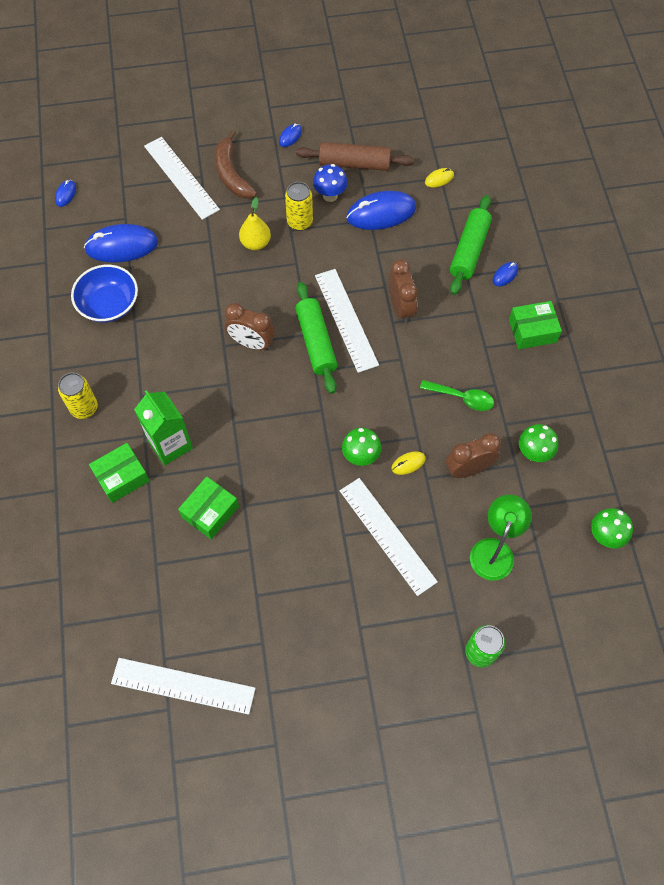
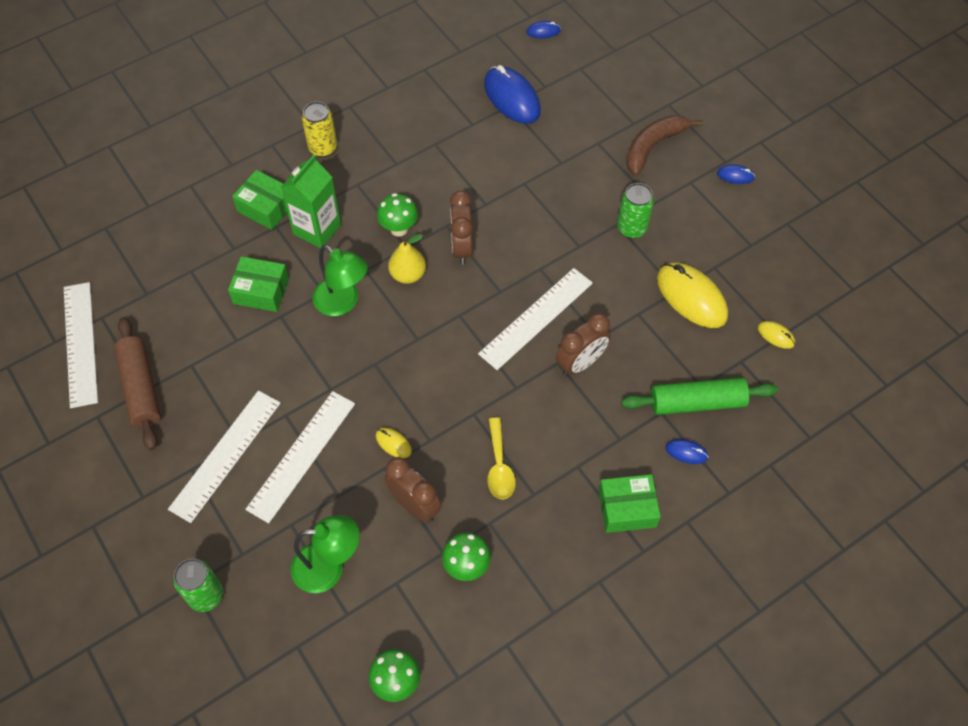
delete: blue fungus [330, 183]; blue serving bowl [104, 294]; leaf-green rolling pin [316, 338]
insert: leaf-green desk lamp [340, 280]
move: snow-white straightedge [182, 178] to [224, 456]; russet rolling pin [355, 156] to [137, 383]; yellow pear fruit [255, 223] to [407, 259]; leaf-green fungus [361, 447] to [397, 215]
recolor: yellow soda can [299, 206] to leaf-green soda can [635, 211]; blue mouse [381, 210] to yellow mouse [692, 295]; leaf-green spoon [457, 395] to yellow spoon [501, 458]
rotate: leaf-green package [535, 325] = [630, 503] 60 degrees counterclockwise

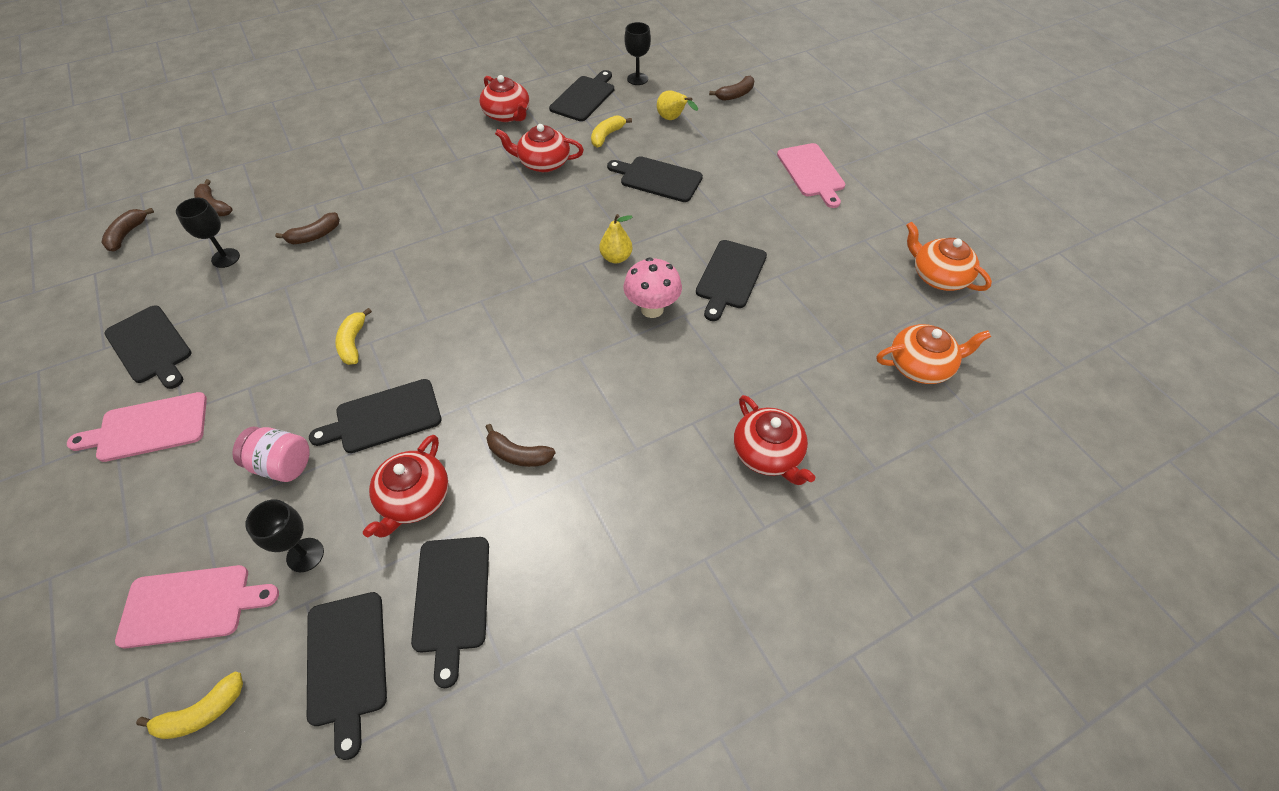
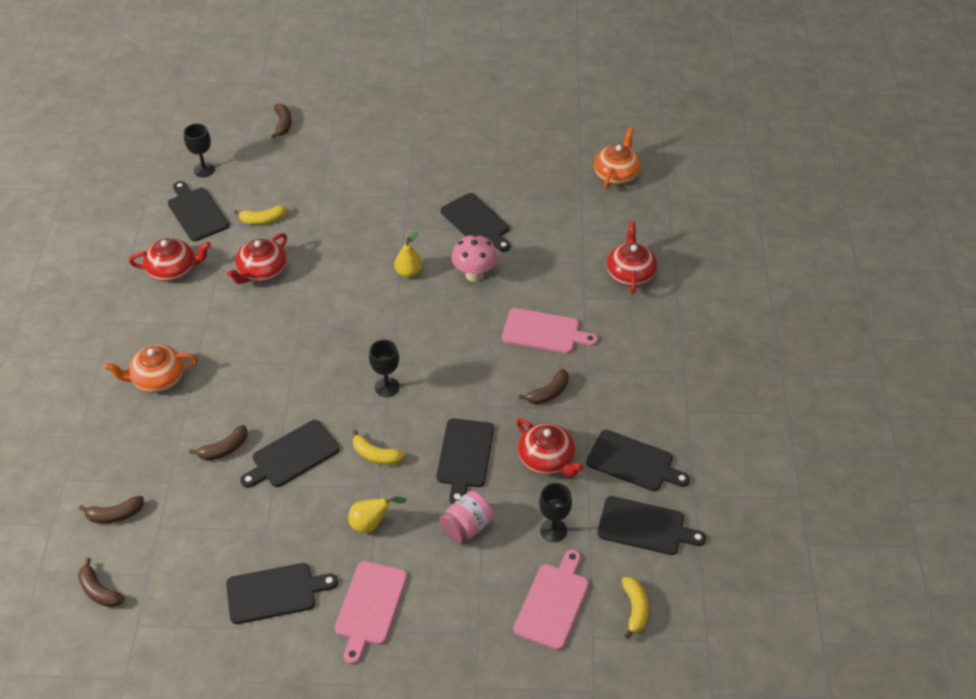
move: yellow pear fruit [677, 105] to [377, 514]; rose-pink bread board [811, 175] to [550, 331]; jet-black bread board [655, 179] to [290, 454]; jet-black goblet [208, 233] to [384, 368]; orange-coloured tea pot [949, 256] to [151, 369]
rotate: yellow banana fruit [611, 131] = [260, 215] 75 degrees counterclockwise; russet banana fruit [307, 228] = [218, 443] 60 degrees clockwise; scarlet tea pot [774, 440] = [632, 258] 90 degrees counterclockwise

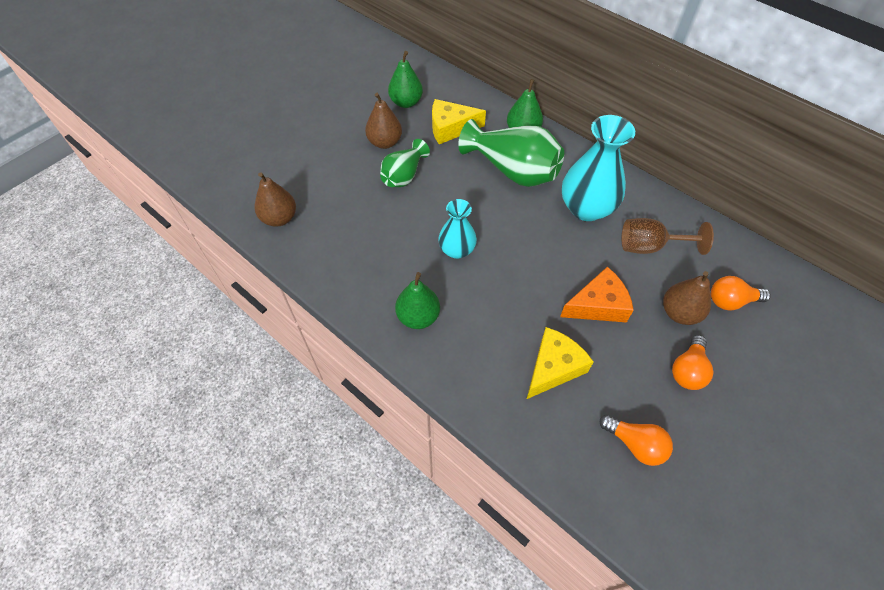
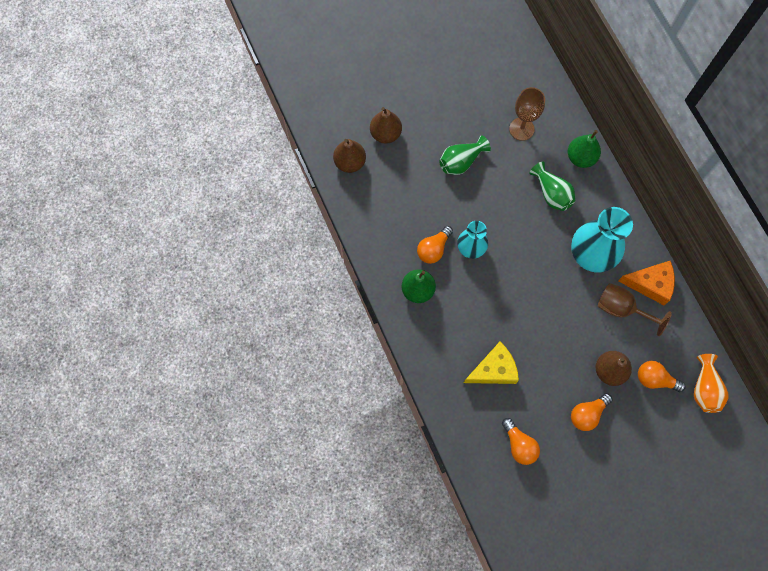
delete: leaf-green pear fruit [405, 79]
insert: orange-coloured lightbulb [435, 245]; orange-coloured flower vase [711, 383]
move: russet pear fruit [383, 121] to [386, 125]; orange-coloured cheese [597, 295] to [646, 283]
replace: yellow cheese [459, 121] to russet goblet [527, 114]
resize: leaf-green flower vase [511, 153] = [552, 186] x0.60

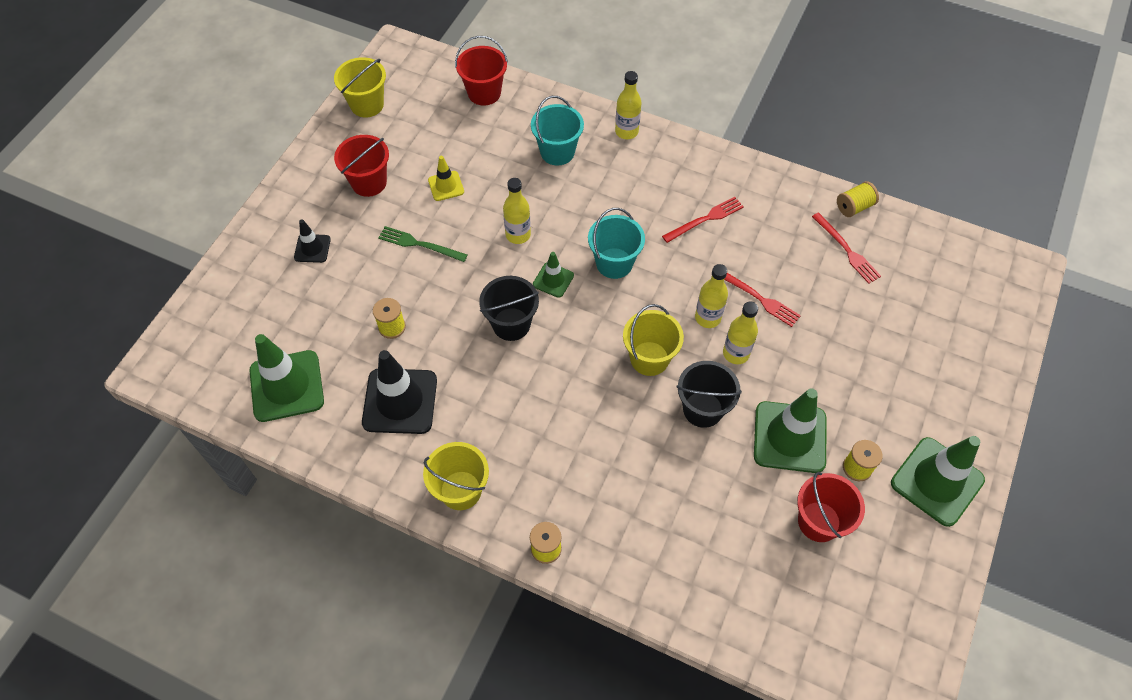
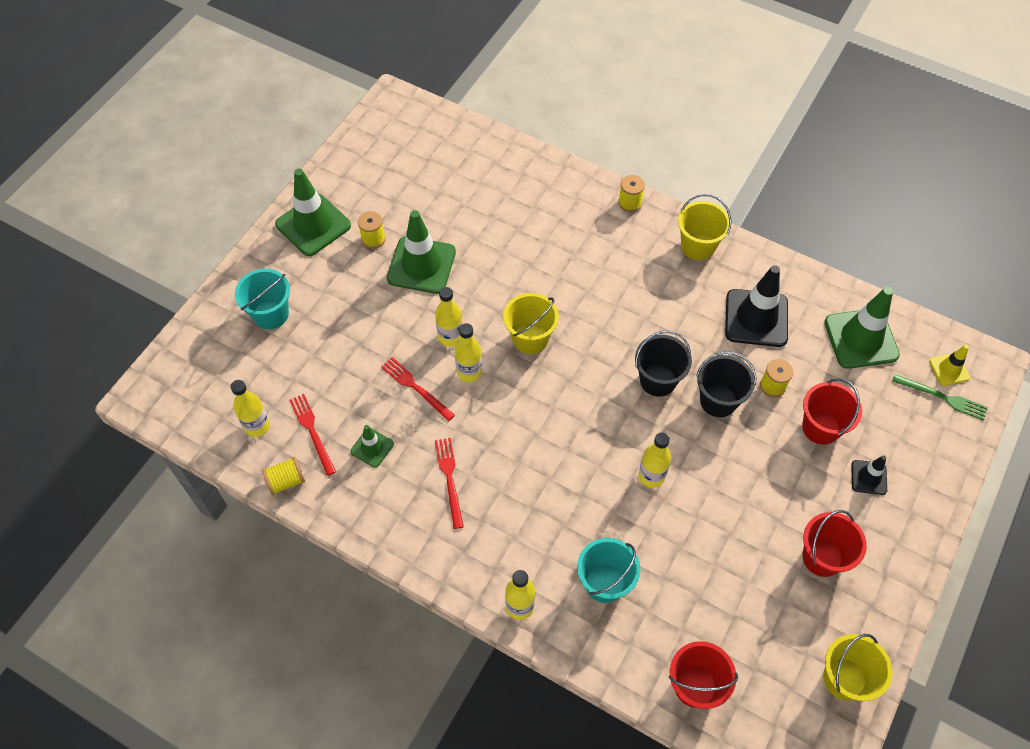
insert: yellow drink bottle [250, 408]
move: yellow safety cone [446, 178] to [949, 365]; aqua pail [616, 243] to [262, 299]; leaf-green dinner fork [423, 244] to [940, 397]; leaf-green safety cone [553, 275] to [372, 446]; jet-black pail [709, 394] to [726, 384]; scarlet pail [831, 507] to [832, 411]
rotate: scarlet dinner fork [703, 220] = [449, 483] 105 degrees clockwise

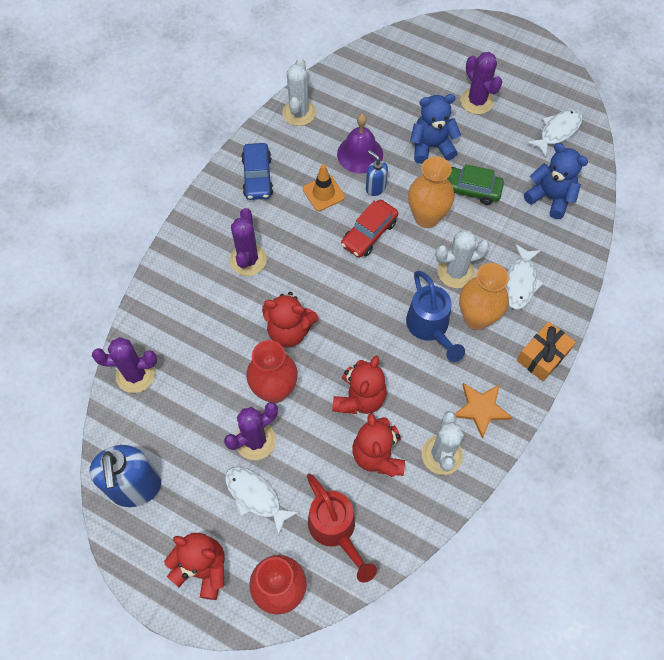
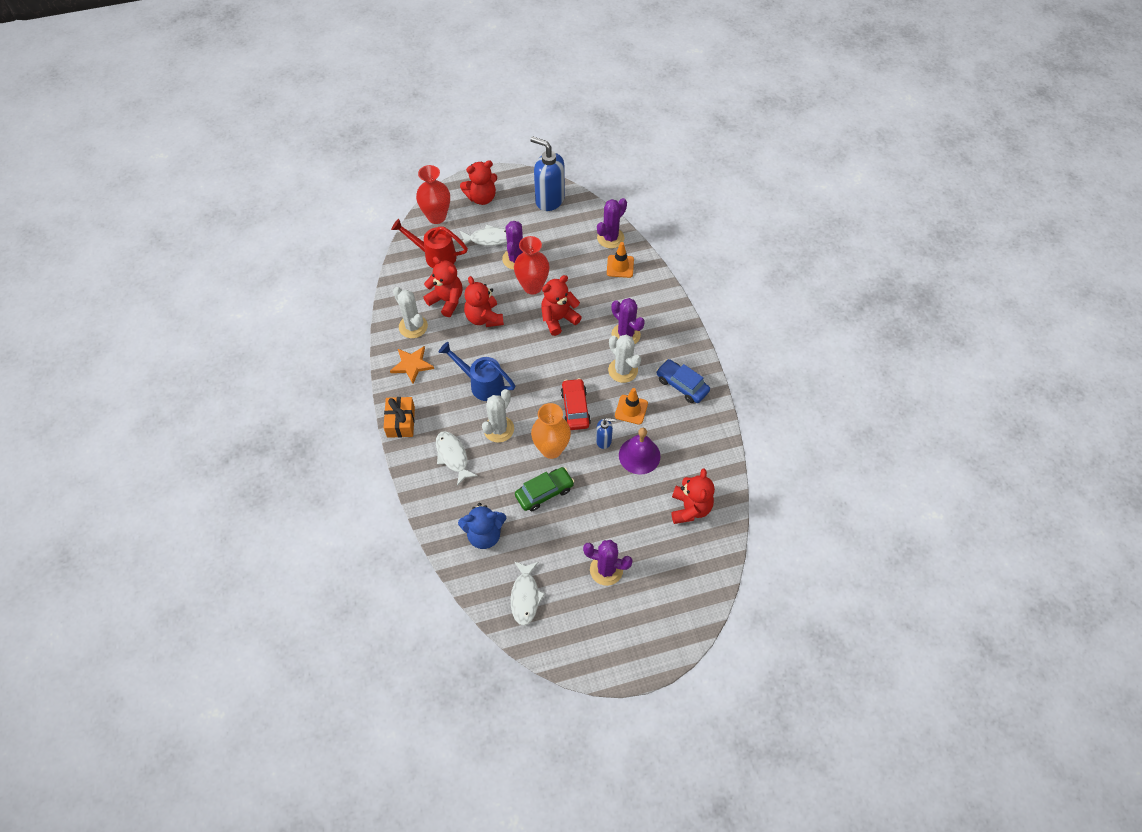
delete: blue teddy bear [435, 129]; orange-coloured flower vase [484, 296]
insert: orange-coloured safety cone [620, 260]; scarlet teddy bear [693, 496]
move: snow-white cactus [299, 92] to [624, 358]

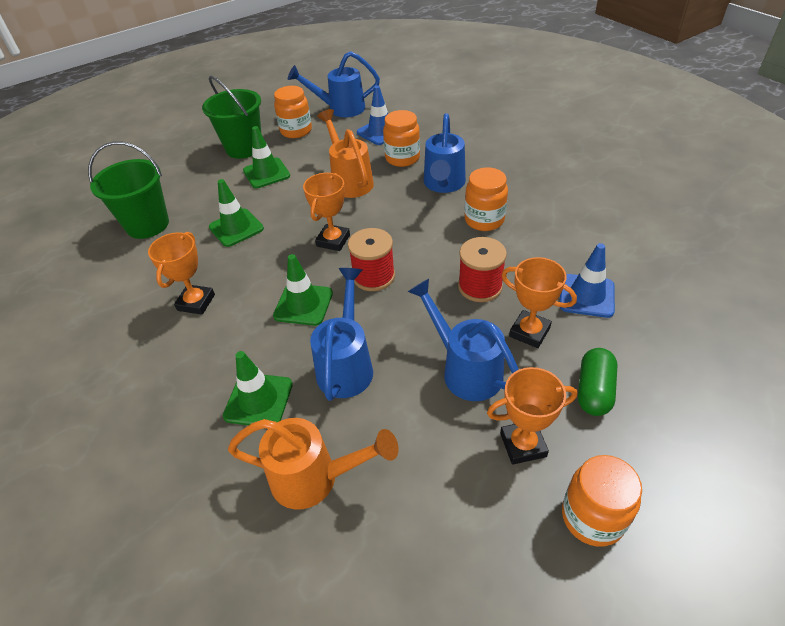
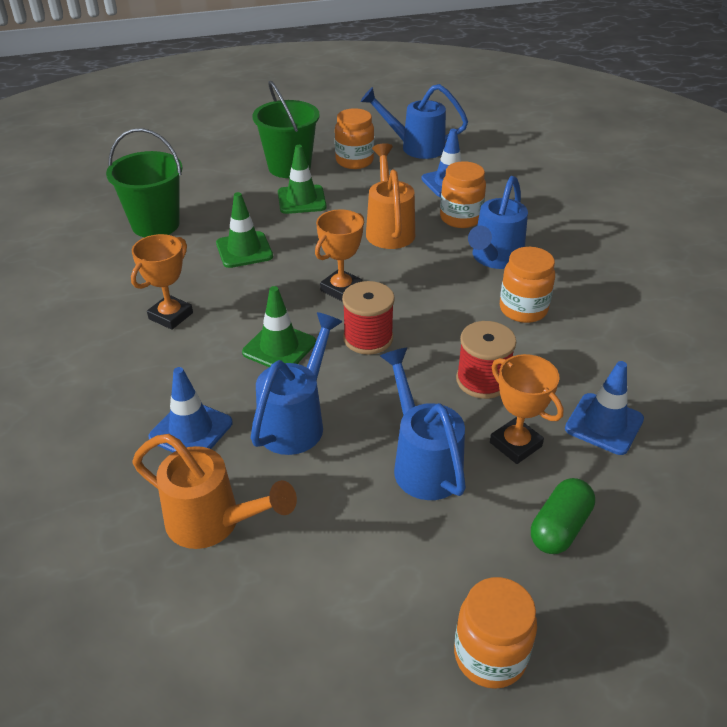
delete: orange-coloured trophy [532, 416]
recolor: leaf-green safety cone [258, 388] to blue safety cone [190, 410]

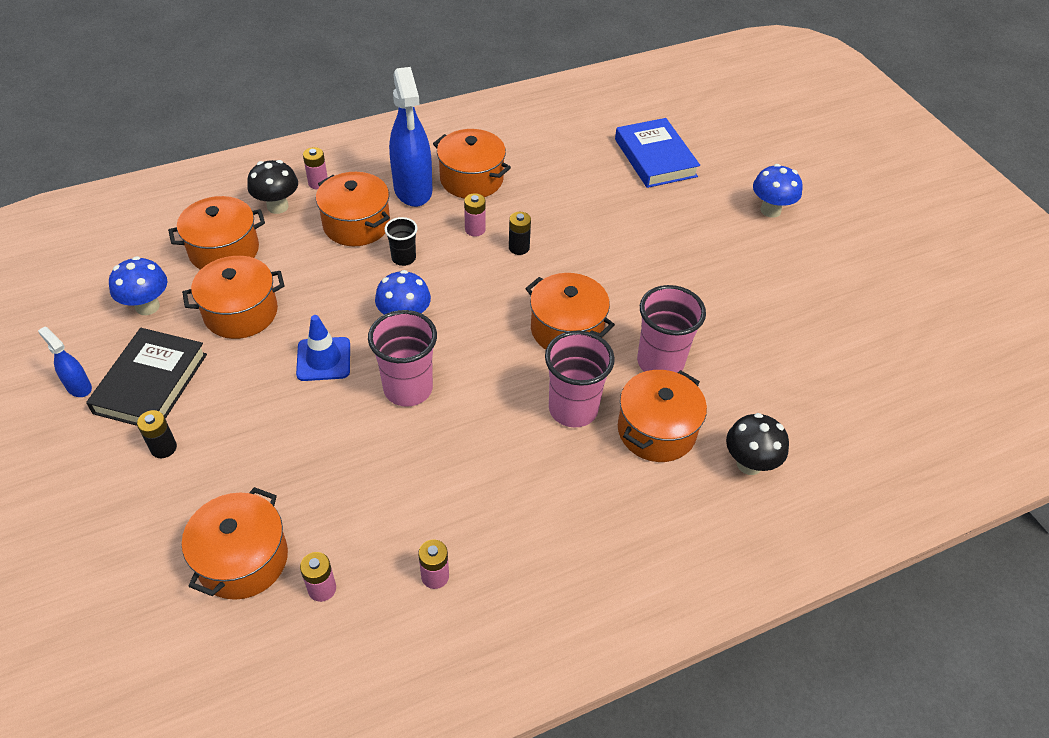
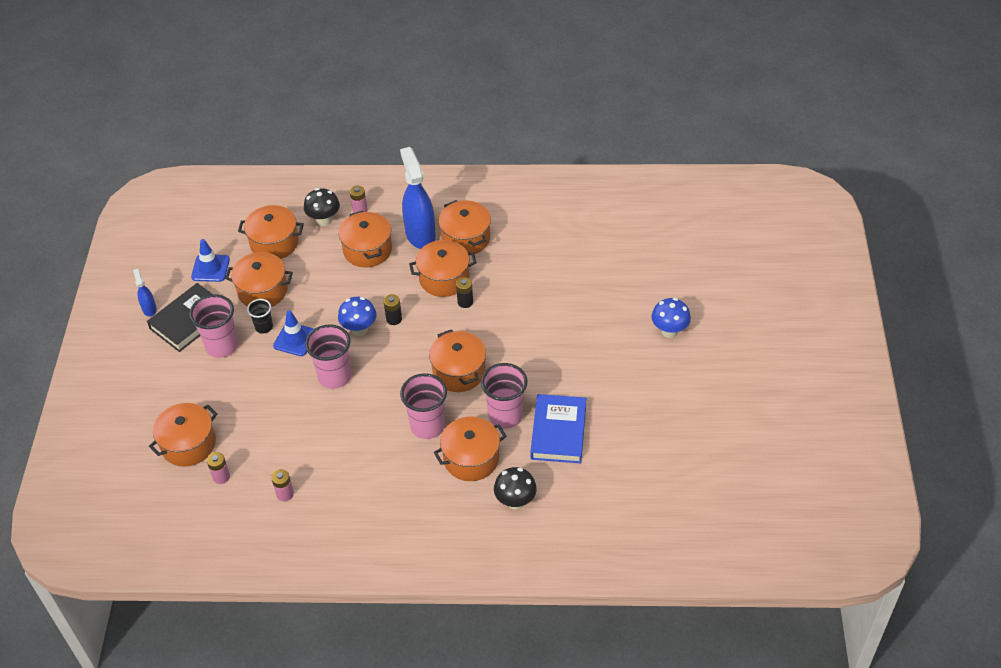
insert: rose-pink tumbler [213, 326]
move: blue book [657, 153] to [558, 428]; jet-black tumbler [401, 241] to [260, 316]; jet-black power cell [157, 434] to [393, 309]
replace: rose-pink power cell [475, 214] to orange-coloured stockpot [443, 268]; blue fungus [138, 285] to blue safety cone [210, 260]
rotate: blue spray bottle [410, 137] = [418, 198] 150 degrees clockwise

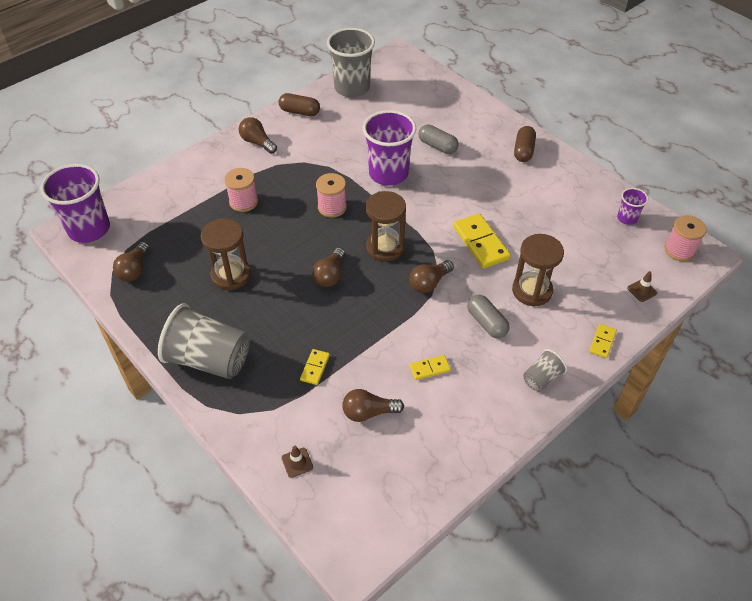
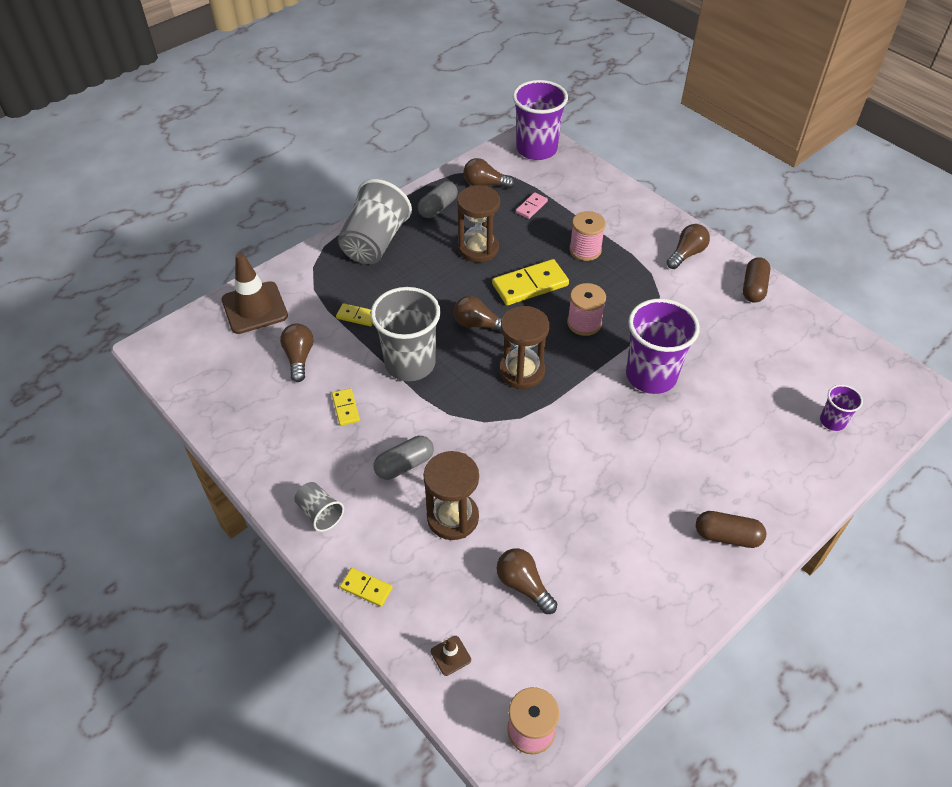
insert: rose-pink domino piece [532, 205]
move: grey tumbler [351, 62] to [406, 334]; grey pill shape [438, 139] to [438, 199]; violet tumbler [632, 206] to [841, 408]; yellow domino piece [482, 241] to [530, 282]; russet lightbulb [431, 276] to [527, 581]
resize: russet safety cone [297, 462] = [254, 293] x2.34

